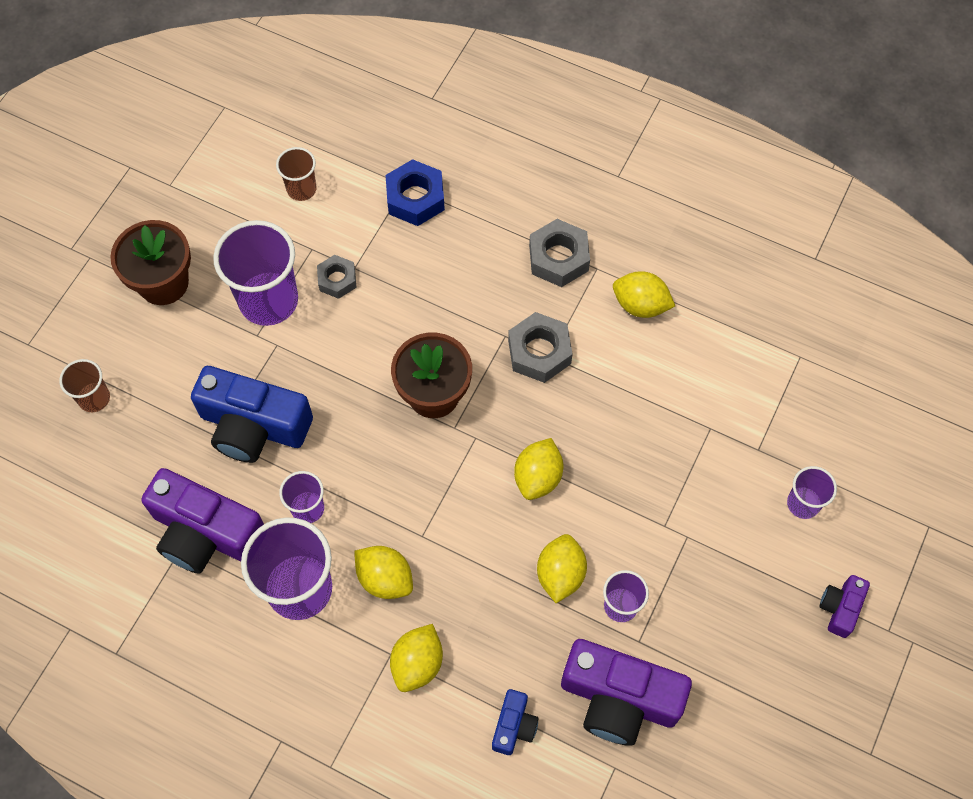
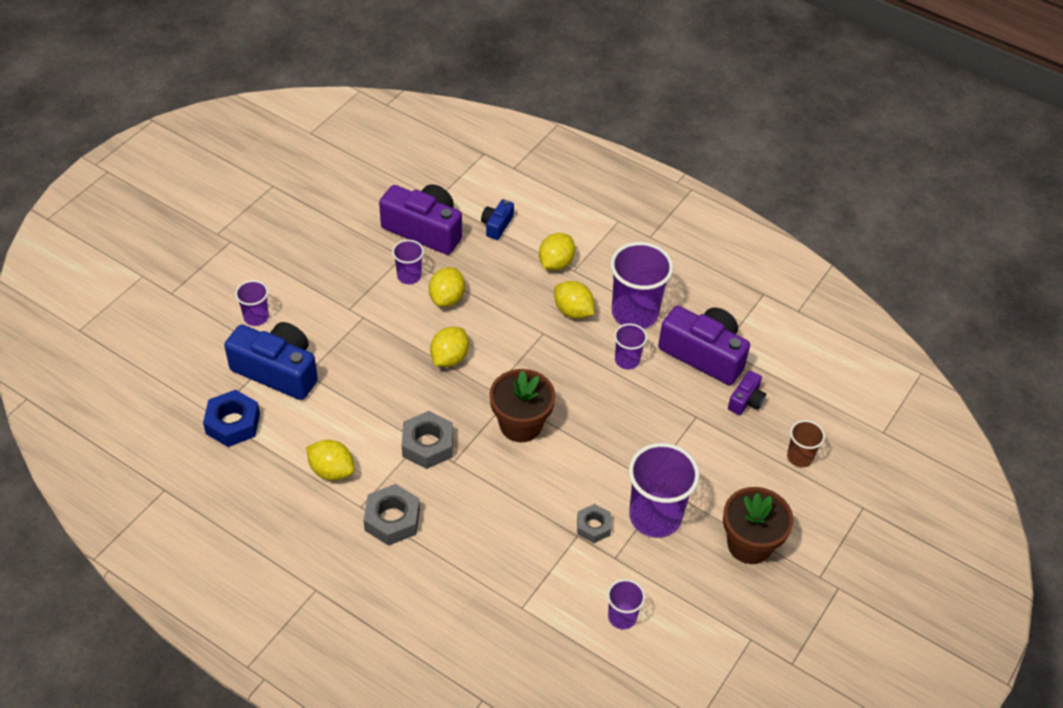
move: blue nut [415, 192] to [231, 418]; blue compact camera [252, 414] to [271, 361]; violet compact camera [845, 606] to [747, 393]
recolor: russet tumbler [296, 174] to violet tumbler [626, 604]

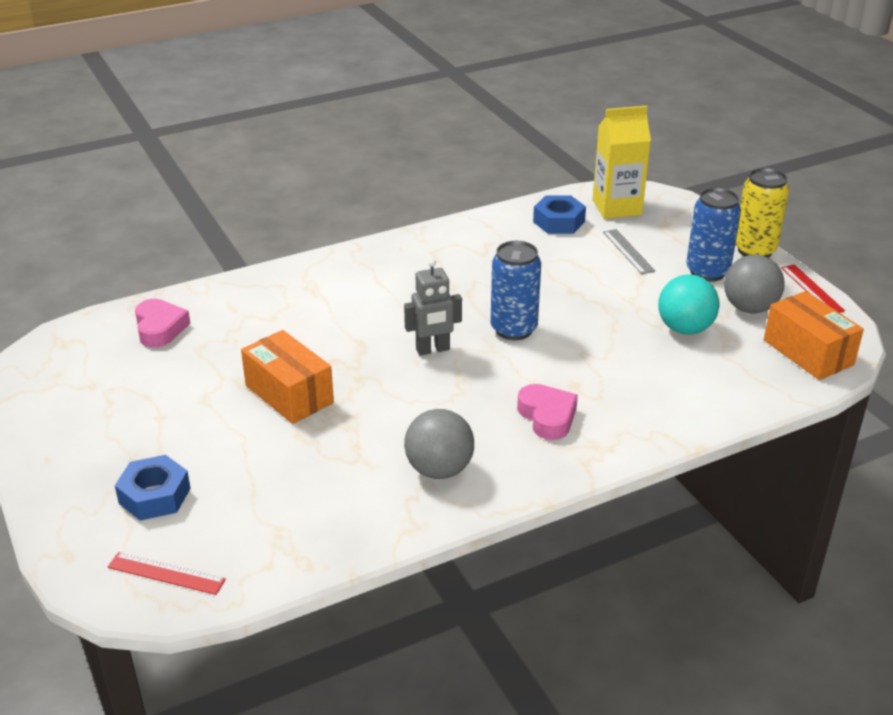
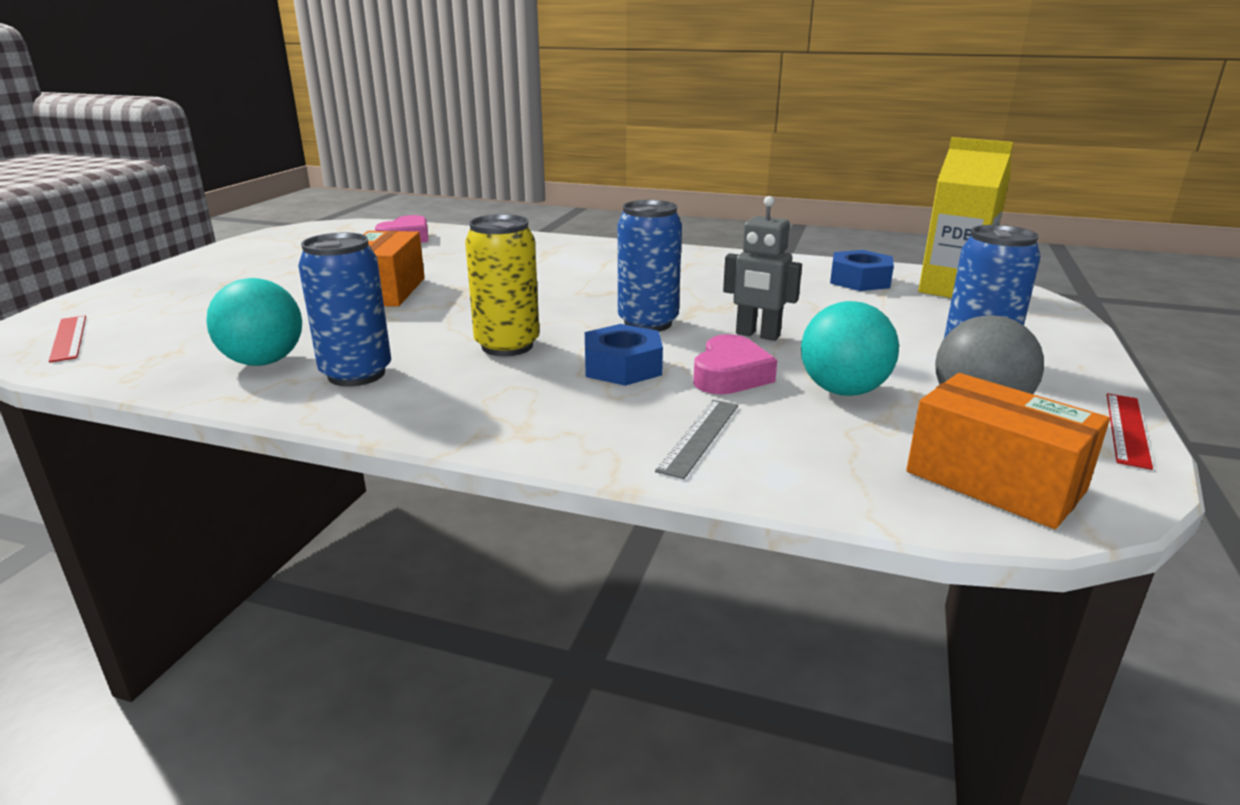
insert: aqua ball [254, 322]
move: yellow soda can [762, 213] to [502, 285]; grey straightedge [629, 251] to [696, 439]; grey robot [433, 307] to [762, 268]; rose-pink heart [547, 412] to [735, 364]; blue nut [153, 488] to [624, 355]
replace: grey ball [439, 444] to blue soda can [344, 309]
rotate: orange-coloured package [814, 335] = [1008, 451] 60 degrees counterclockwise

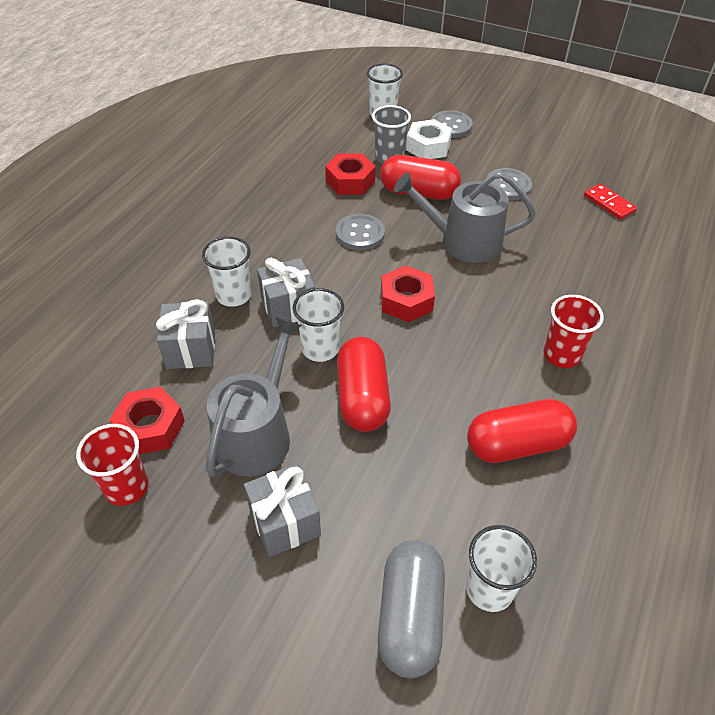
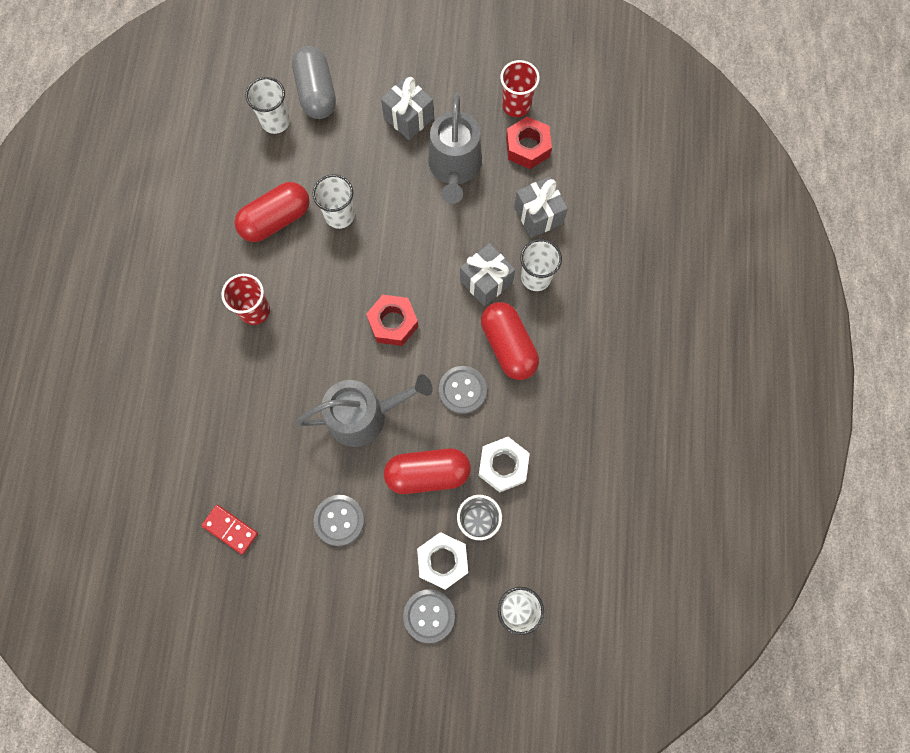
move: snow-white tumbler [318, 325] to [334, 201]; scarlet pill shape [364, 384] to [510, 341]
recolor: scarlet nut [350, 174] to snow-white nut [504, 464]

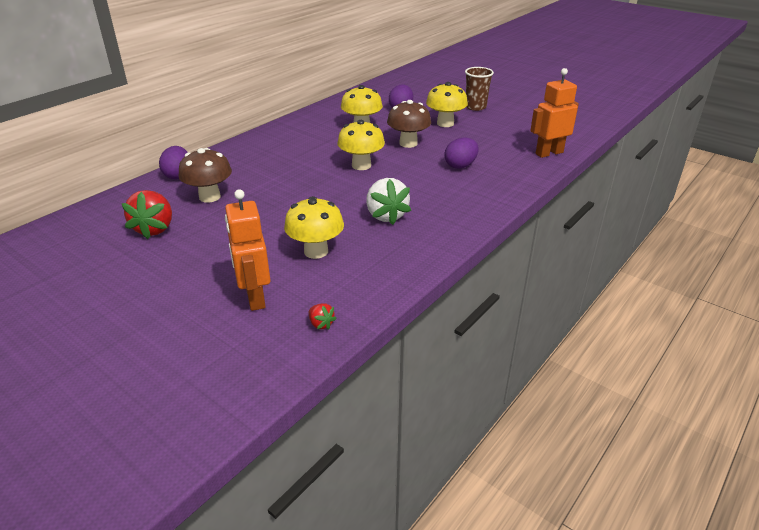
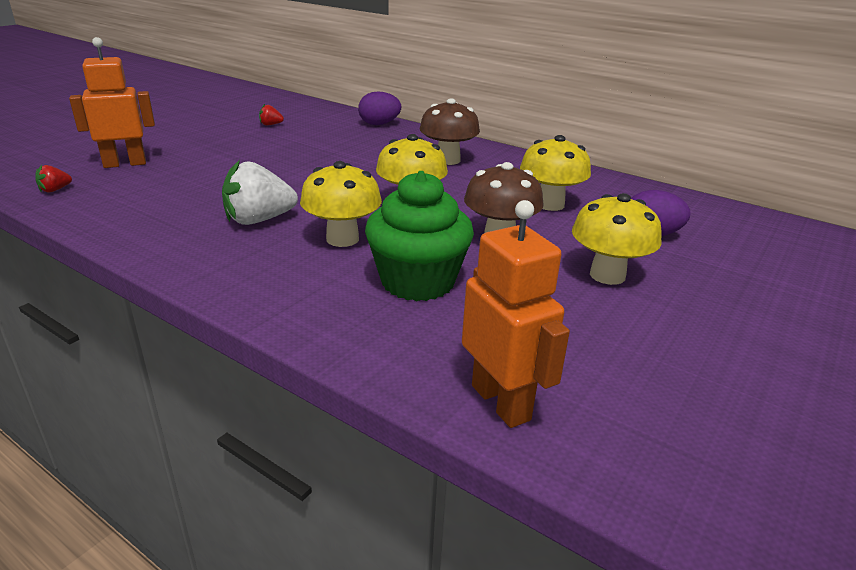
delete: russet tumbler [479, 89]
move: russet fungus [205, 175] to [450, 131]; yellow fungus [314, 227] to [341, 204]
replace: violet egg shape [462, 153] to leaf-green muffin [419, 236]
resize: scarlet berry [147, 214] = [271, 114] x0.47

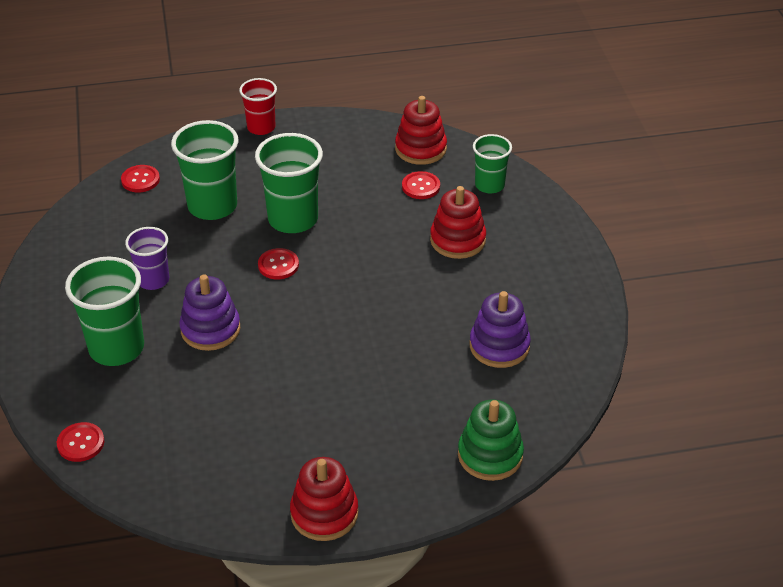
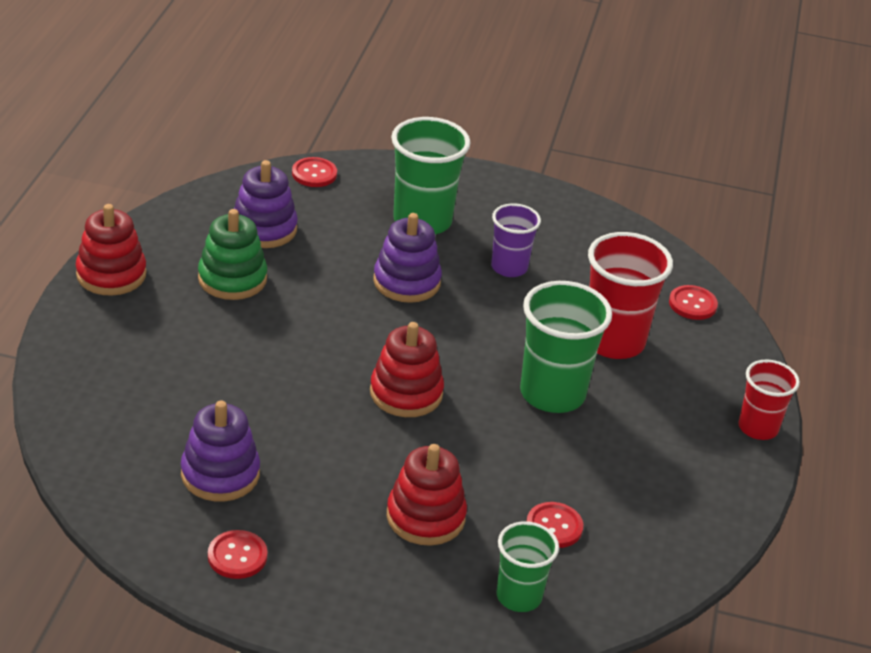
insert: violet stacking rings [266, 204]
move: scarlet stacking rings [421, 130] to [407, 369]; scarlet shirt button [278, 264] to [238, 554]; leaf-green stacking rings [491, 440] to [232, 254]
recolor: leaf-green tumbler [204, 170] to scarlet tumbler [630, 295]

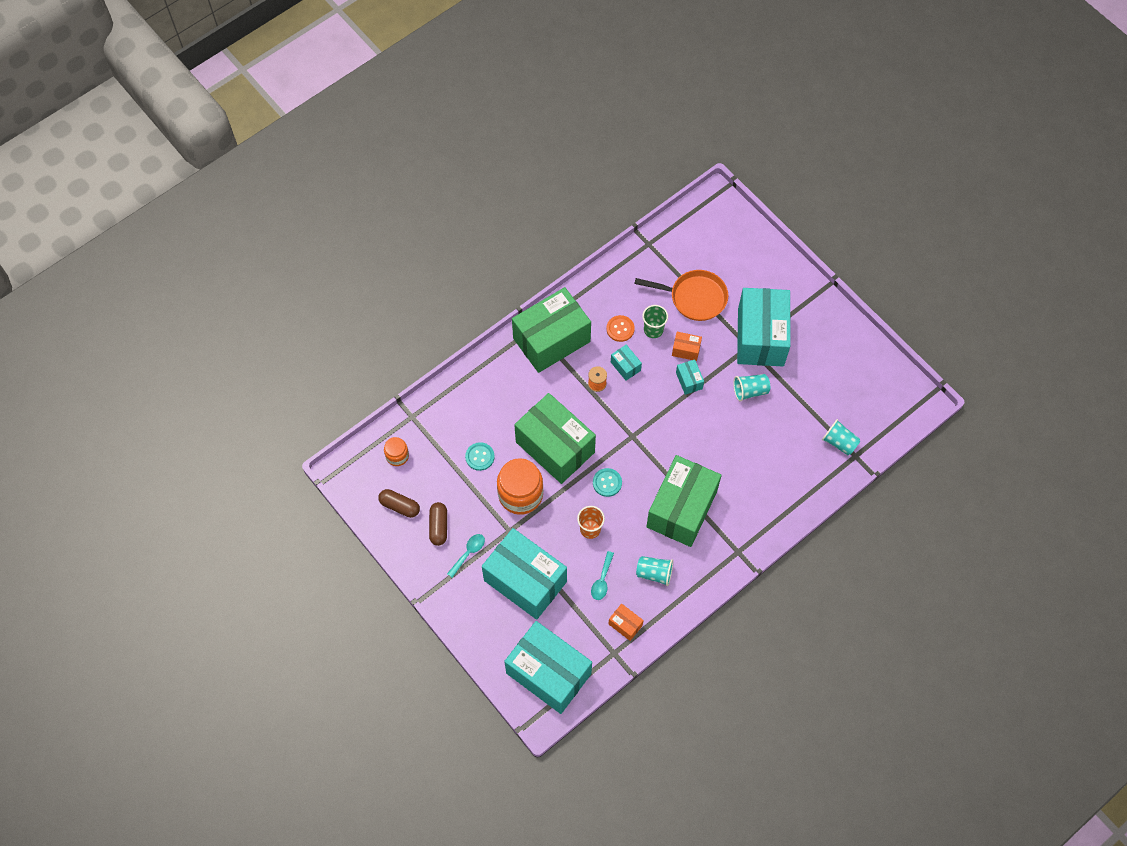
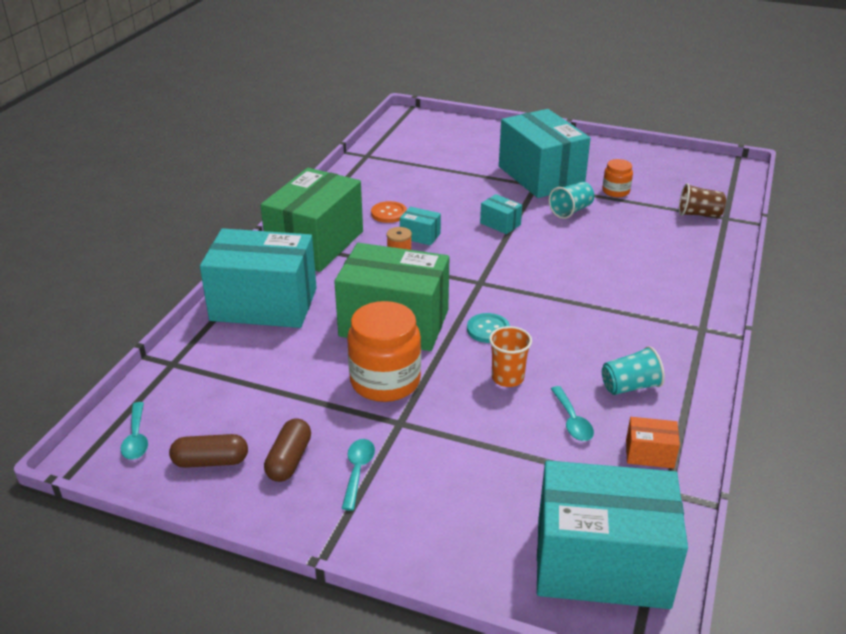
delete: orange-coloured pan [681, 295]; leaf-green tumbler [655, 321]; orange-coloured package [687, 346]; aqua shirt button [480, 456]; leaf-green package [684, 501]
insert: aqua spoon [134, 430]
move: orange-coloured preserve jar [396, 451] to [617, 178]; aqua package [524, 574] to [258, 278]
recolor: aqua tumbler [841, 437] to russet tumbler [702, 200]
rotate: russet pill shape [438, 524] = [287, 450] 45 degrees clockwise

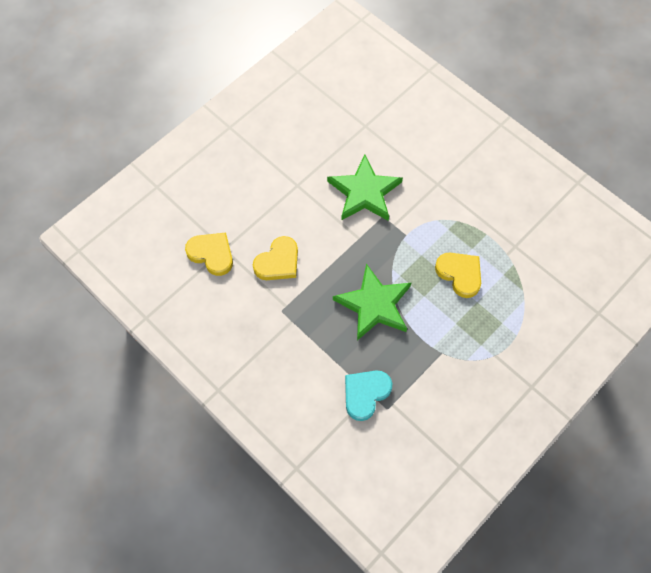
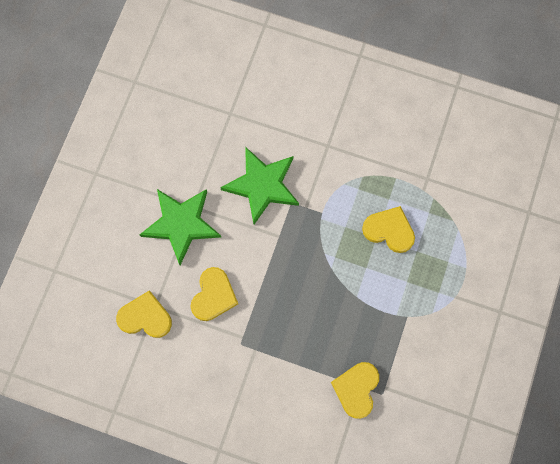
move: leaf-green star shape [372, 302] to [180, 227]
recolor: aqua heart [368, 395] to yellow heart [355, 390]

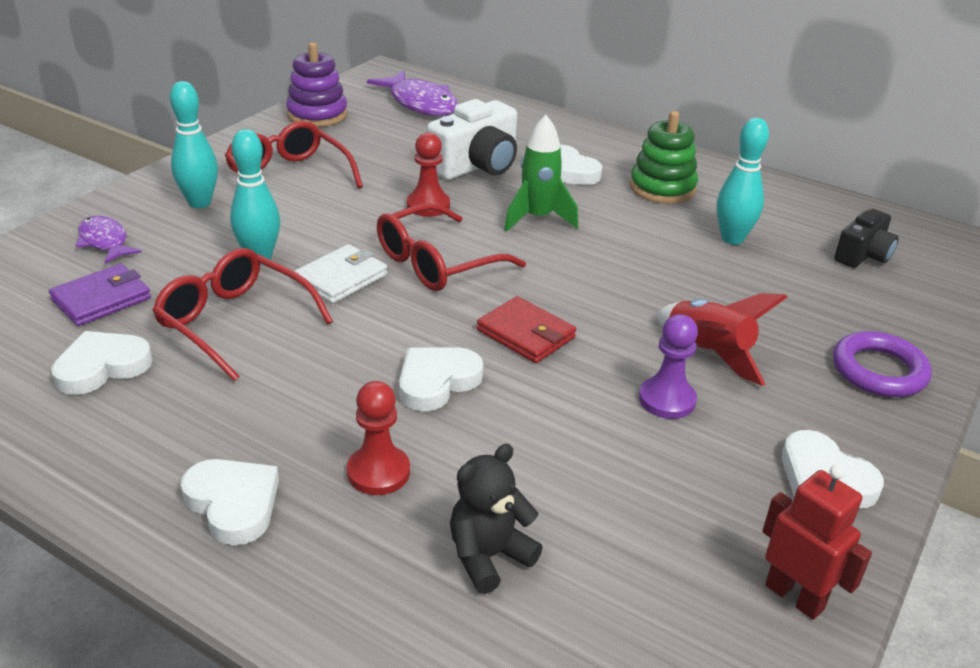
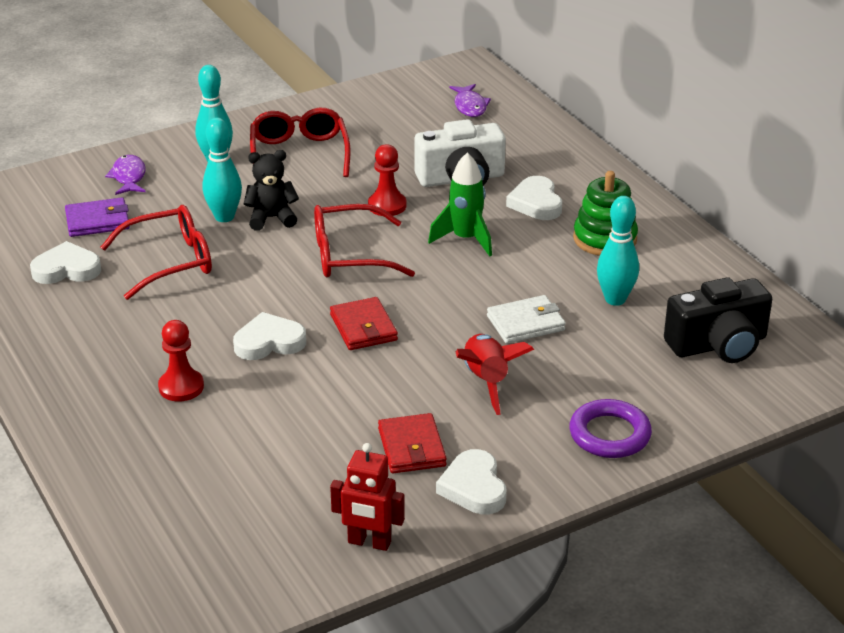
delete: violet stacking rings [317, 84]; violet pawn [668, 366]; snow-white heart [230, 502]
insert: scarlet wallet [412, 443]
move: snow-white wallet [340, 274] to [526, 319]; jet-black teddy bear [496, 519] to [271, 190]
rotate: scarlet spectacles [242, 314] = [156, 252] 90 degrees clockwise; scarlet robot [817, 542] = [367, 497] 120 degrees clockwise
resize: violet toy fish [412, 93] = [470, 100] x0.60; jet-black compact camera [866, 238] = [718, 320] x1.61

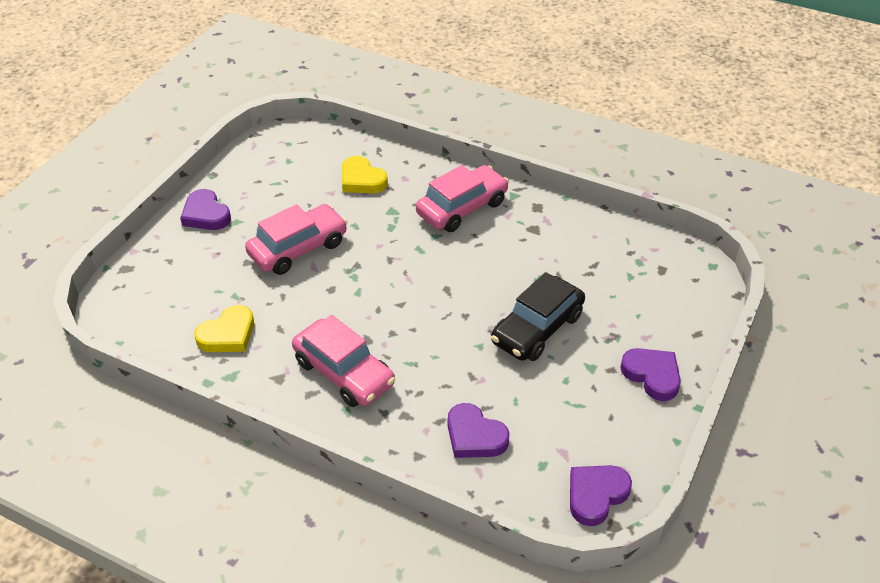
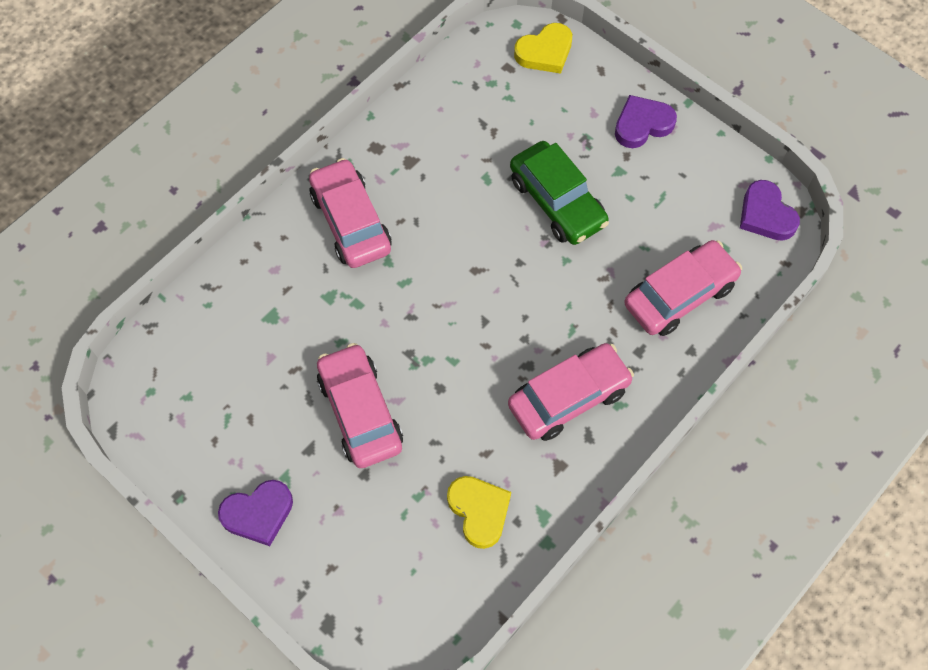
move: yellow heart [365, 174] to [543, 48]
replace: violet heart [479, 430] to rose-pink toy car [683, 288]
recolor: jet-black toy car [538, 316] to leaf-green toy car [559, 193]

